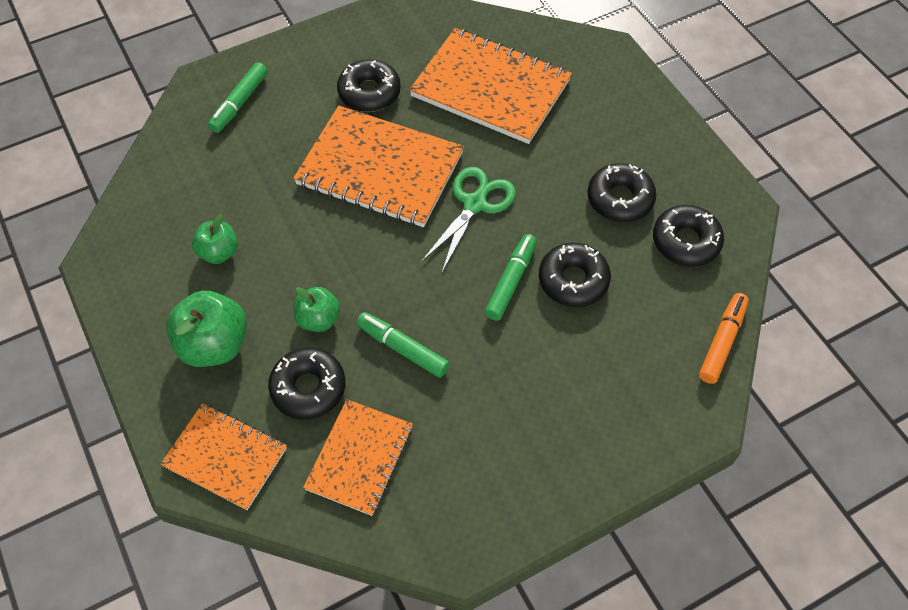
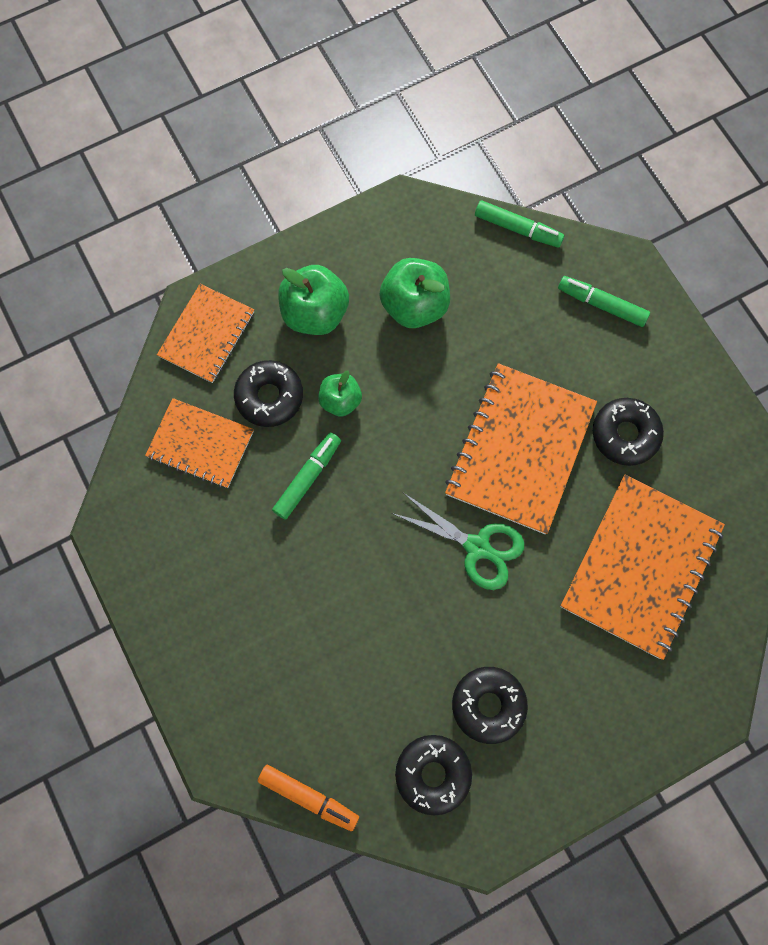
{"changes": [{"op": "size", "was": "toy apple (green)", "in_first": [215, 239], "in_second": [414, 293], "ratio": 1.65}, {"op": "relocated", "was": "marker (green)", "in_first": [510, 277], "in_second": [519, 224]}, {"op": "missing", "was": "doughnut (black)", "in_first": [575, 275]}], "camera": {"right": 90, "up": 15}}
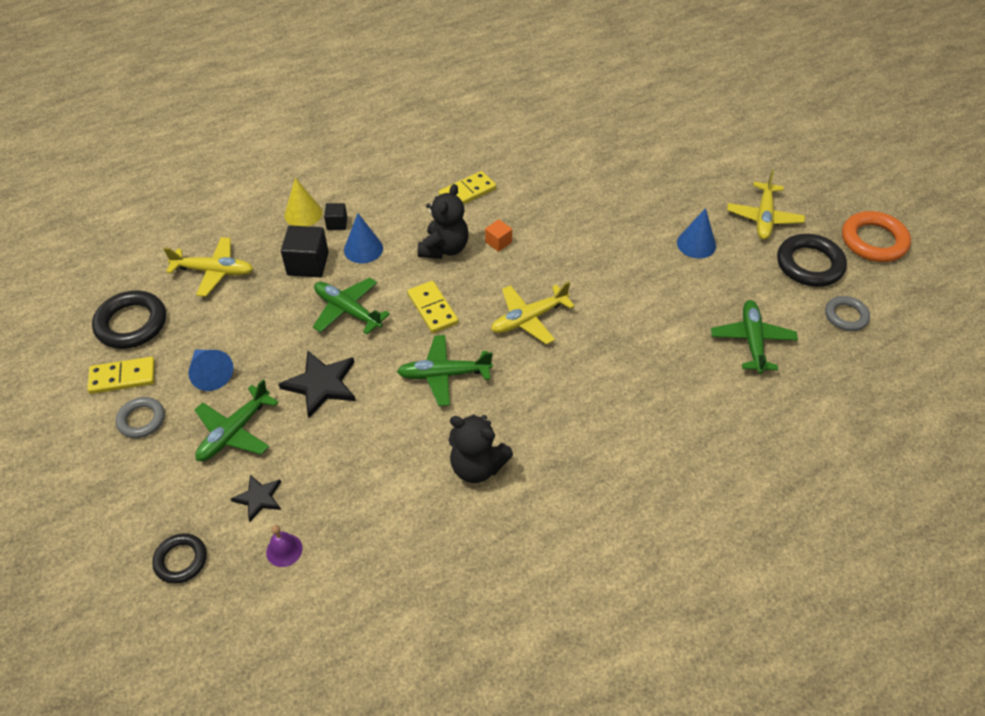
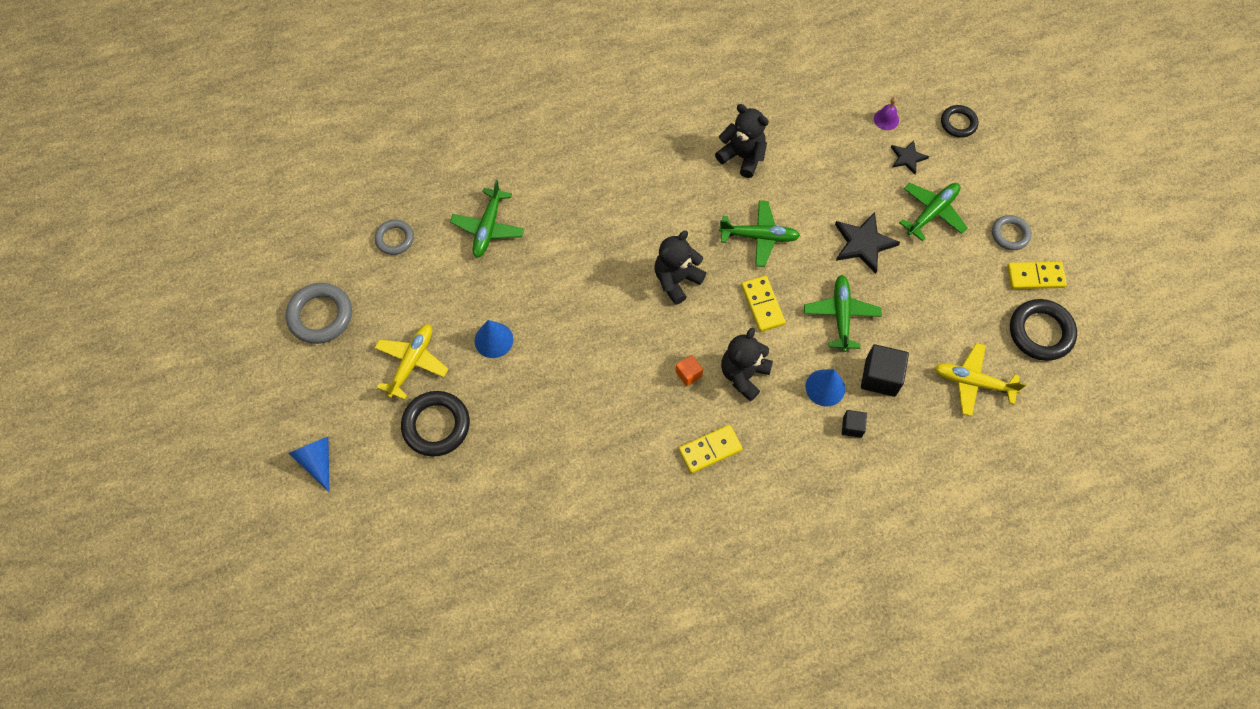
{"changes": [{"op": "missing", "was": "cone shape (yellow)", "in_first": [303, 202]}, {"op": "colour", "was": "hoop (orange)", "now": "hoop (grey)", "in_first": [876, 236], "in_second": [319, 313]}, {"op": "relocated", "was": "hoop (black)", "in_first": [812, 260], "in_second": [435, 424]}, {"op": "spun", "was": "toy plane (green)", "in_first": [351, 306], "in_second": [843, 313], "clockwise": -135}, {"op": "exchanged", "was": "toy plane (yellow)", "now": "teddy (black)", "in_first": [533, 313], "in_second": [680, 268]}, {"op": "relocated", "was": "cone shape (cobalt)", "in_first": [210, 370], "in_second": [309, 464]}], "camera": {"right": -170, "up": 15}}
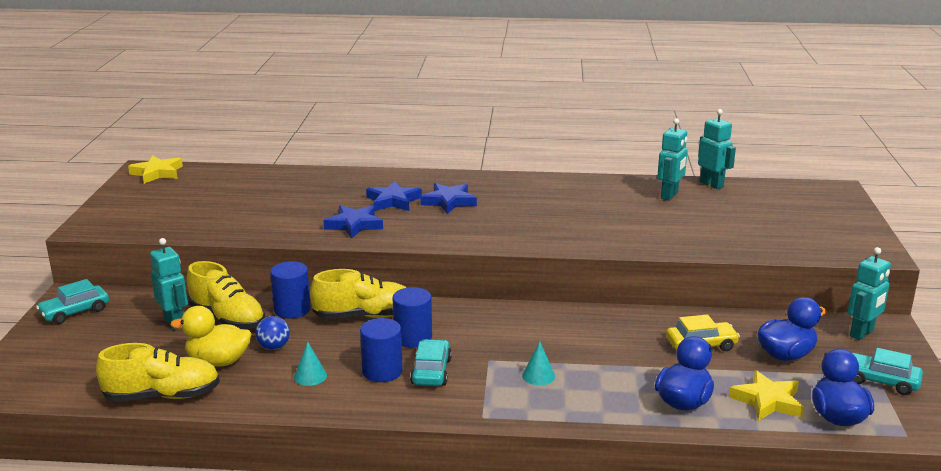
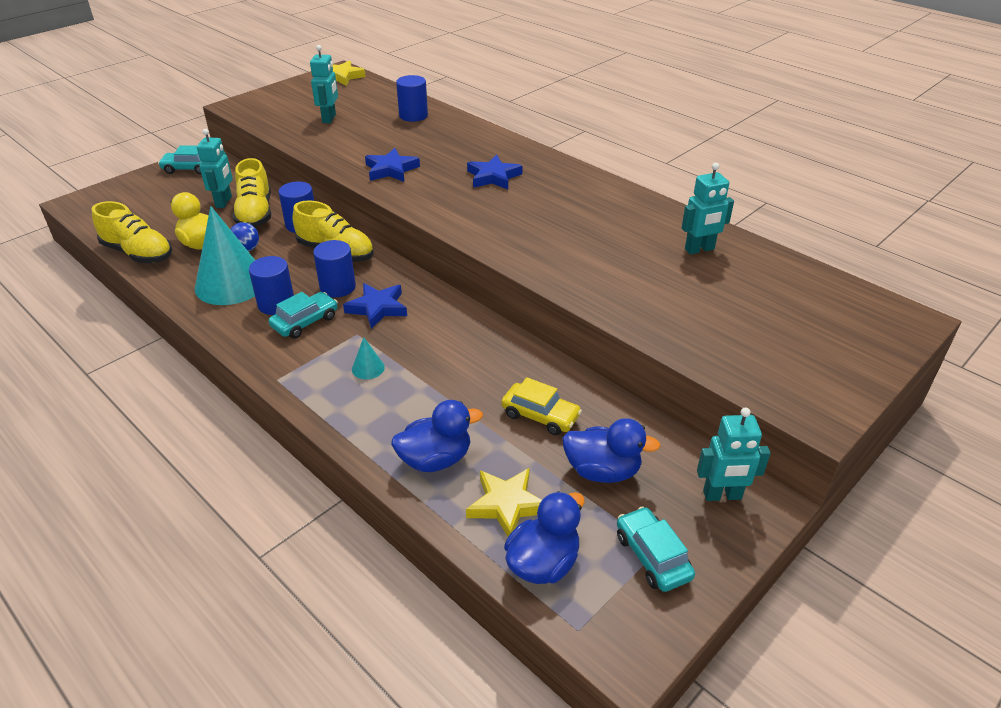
{"changes": [{"op": "relocated", "was": "robot figure (aqua)", "in_first": [717, 149], "in_second": [324, 84]}, {"op": "relocated", "was": "five-pointed star (cobalt)", "in_first": [394, 196], "in_second": [375, 306]}, {"op": "size", "was": "cone shape (aqua)", "in_first": [310, 364], "in_second": [225, 255], "ratio": 2.48}, {"op": "appeared", "now": "solid cylinder (cobalt)", "in_second": [412, 98]}], "camera": {"right": 40, "up": 15}}
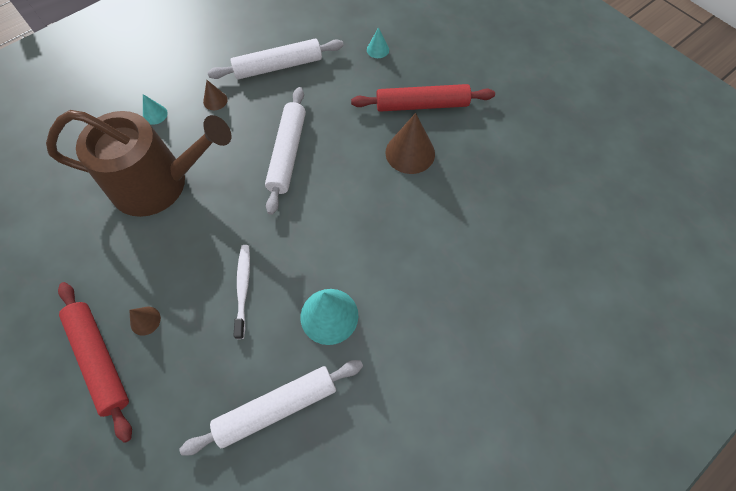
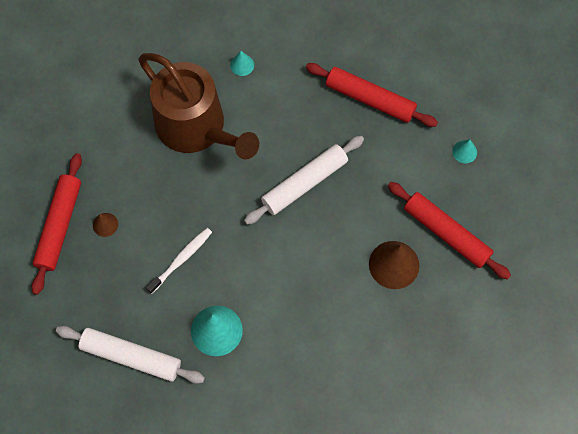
{"changes": [{"op": "colour", "was": "rolling pin (pure white)", "now": "rolling pin (crimson)", "in_first": [275, 59], "in_second": [372, 95]}, {"op": "missing", "was": "cone shape (brown)", "in_first": [215, 95]}], "camera": {"right": 45, "up": 5}}
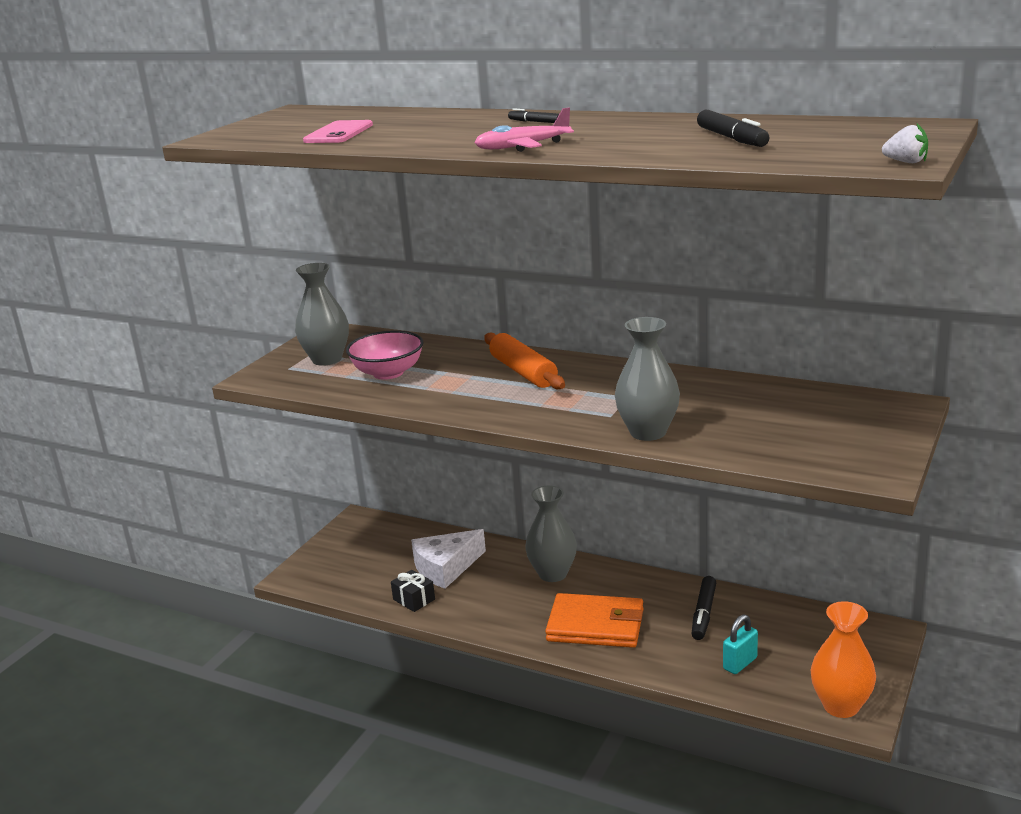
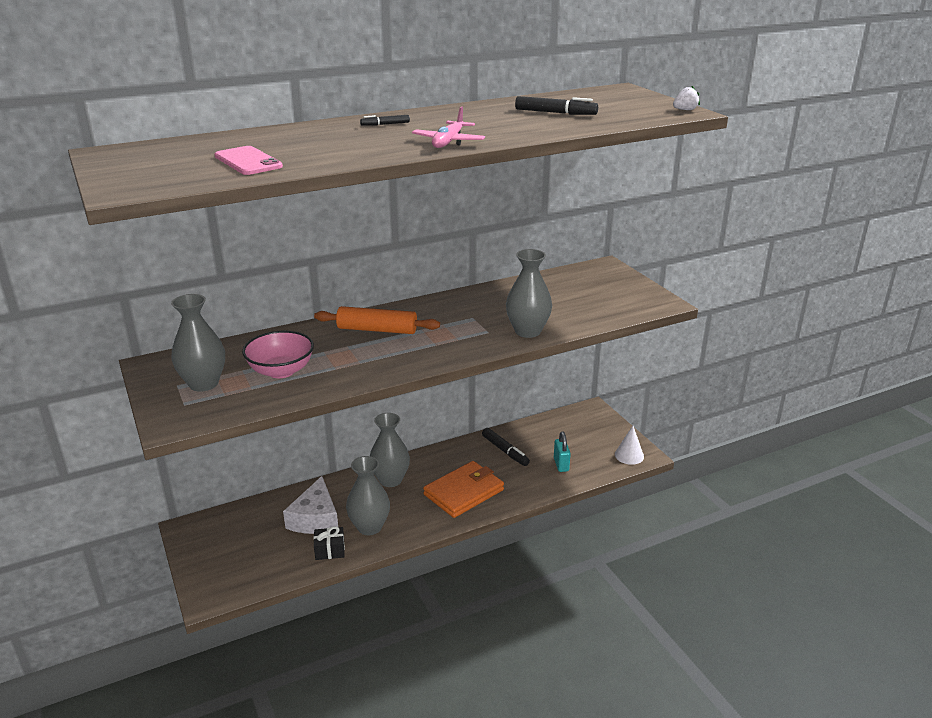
{"changes": [{"op": "exchanged", "was": "vase (orange)", "now": "cone shape (pure white)", "in_first": [843, 659], "in_second": [629, 445]}, {"op": "appeared", "now": "vase (grey)", "in_second": [368, 495]}], "camera": {"right": -55, "up": 5}}
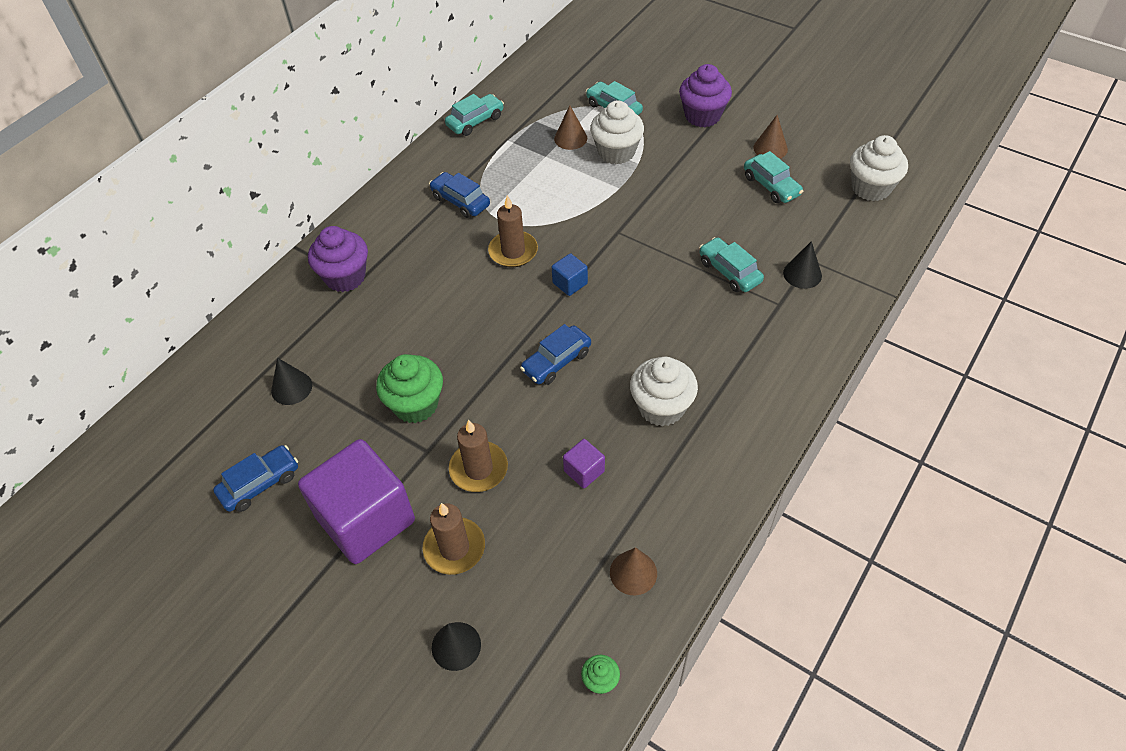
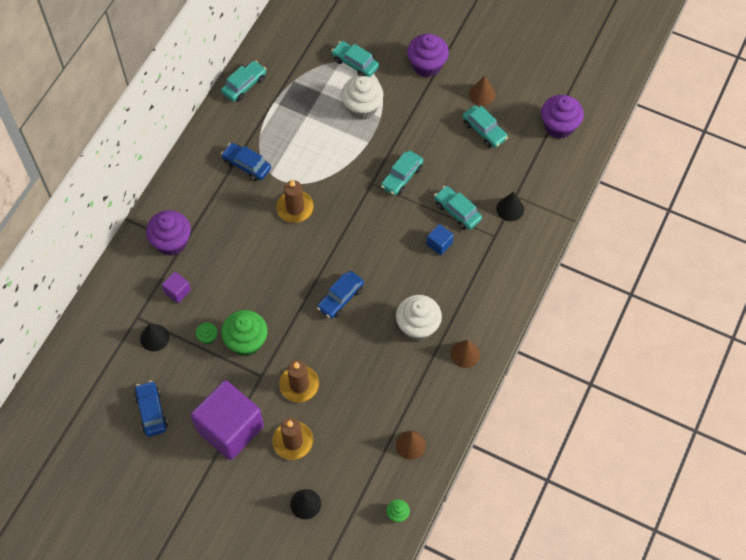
{"changes": [{"op": "relocated", "was": "cone shape (brown)", "in_first": [570, 127], "in_second": [465, 354]}, {"op": "colour", "was": "fairy cake (pure white)", "now": "fairy cake (purple)", "in_first": [879, 168], "in_second": [562, 117]}, {"op": "relocated", "was": "block (cobalt)", "in_first": [570, 274], "in_second": [440, 239]}, {"op": "relocated", "was": "block (purple)", "in_first": [584, 463], "in_second": [176, 287]}, {"op": "spun", "was": "automobile (cobalt)", "in_first": [255, 478], "in_second": [151, 409], "clockwise": -60}, {"op": "appeared", "now": "automobile (aqua)", "in_second": [402, 173]}, {"op": "appeared", "now": "fairy cake (green)", "in_second": [207, 334]}], "camera": {"right": -10, "up": 10}}
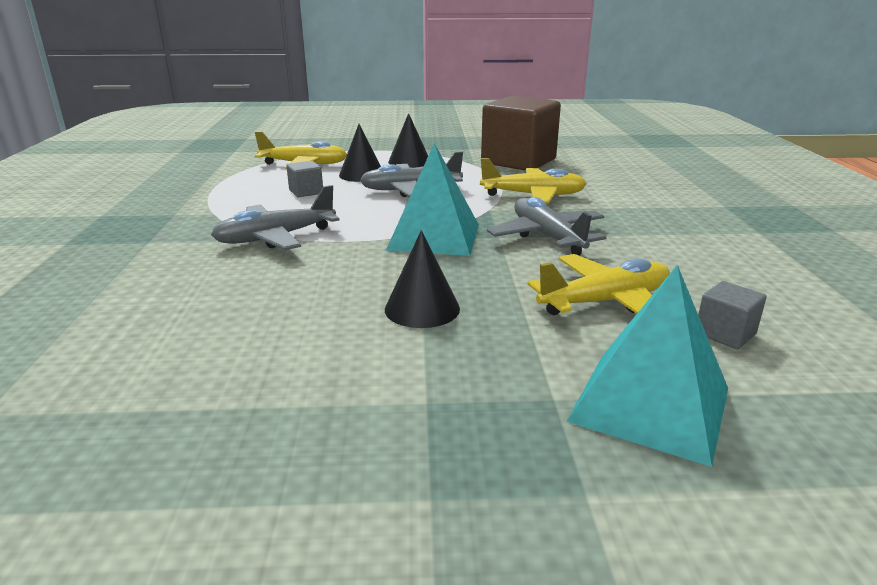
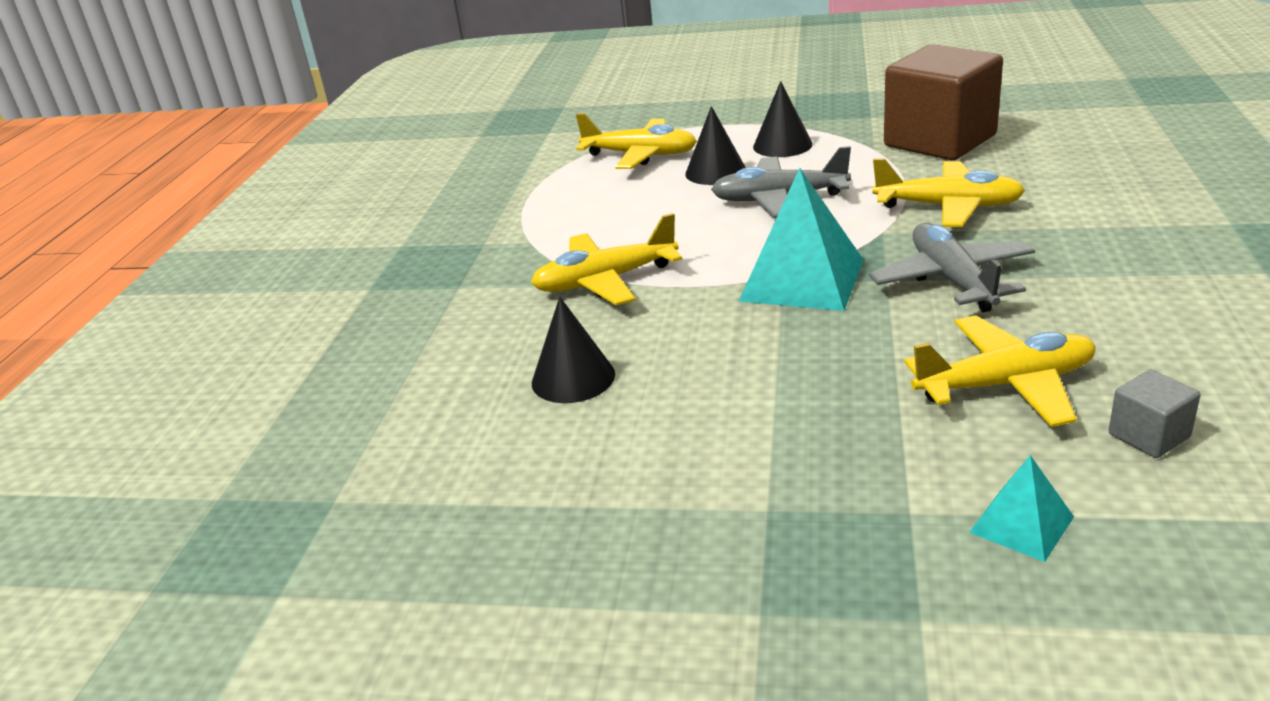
{"changes": [{"op": "missing", "was": "block (grey)", "in_first": [304, 179]}, {"op": "colour", "was": "toy plane (grey)", "now": "toy plane (yellow)", "in_first": [275, 217], "in_second": [606, 259]}, {"op": "relocated", "was": "cone shape (black)", "in_first": [422, 279], "in_second": [573, 350]}, {"op": "size", "was": "pyramid (aqua)", "in_first": [647, 366], "in_second": [1021, 508], "ratio": 0.51}], "camera": {"right": 15, "up": 5}}
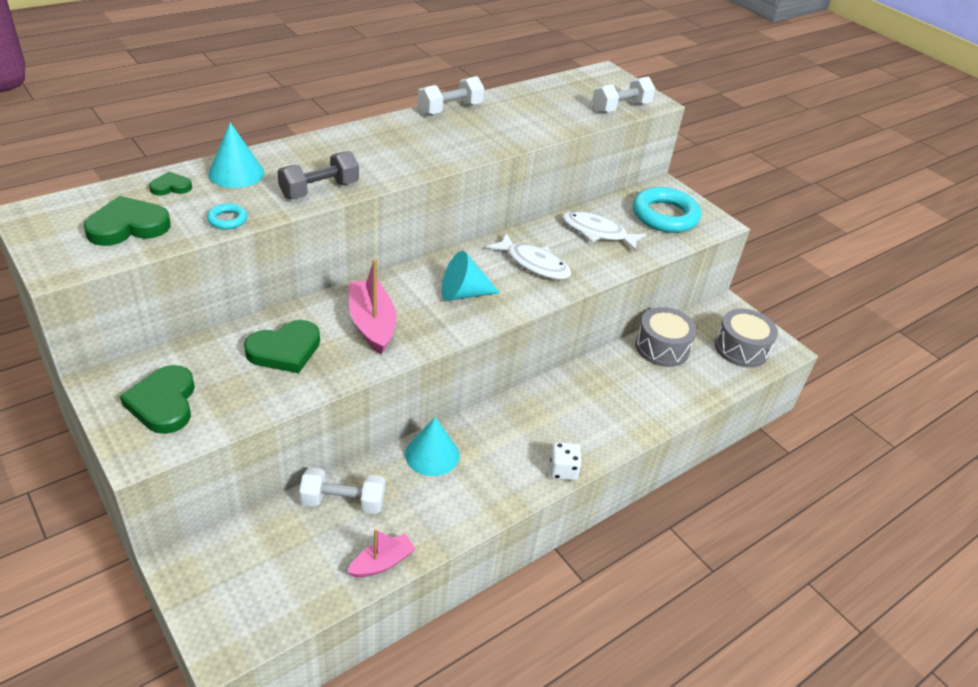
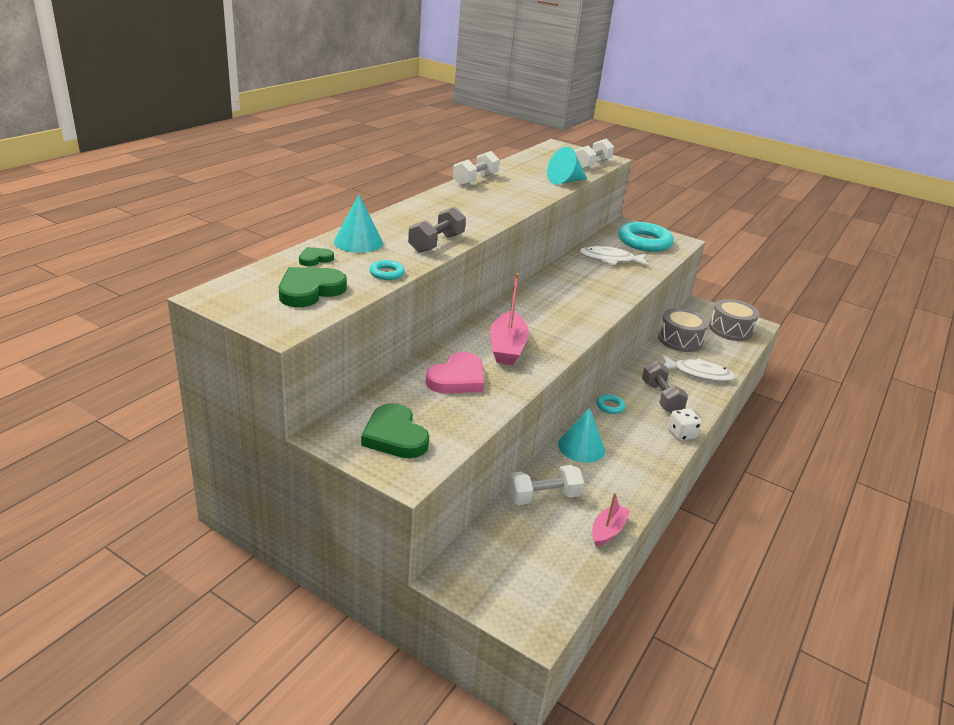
{"changes": [{"op": "relocated", "was": "toy fish (pure white)", "in_first": [529, 256], "in_second": [698, 368]}, {"op": "relocated", "was": "cone shape (aqua)", "in_first": [470, 276], "in_second": [567, 165]}, {"op": "spun", "was": "sailboat (rosy)", "in_first": [372, 307], "in_second": [509, 319], "clockwise": -135}, {"op": "colour", "was": "heart (green)", "now": "heart (rosy)", "in_first": [282, 346], "in_second": [455, 373]}, {"op": "appeared", "now": "hand weight (grey)", "in_second": [665, 387]}, {"op": "appeared", "now": "hoop (aqua)", "in_second": [611, 404]}], "camera": {"right": -20, "up": -10}}
